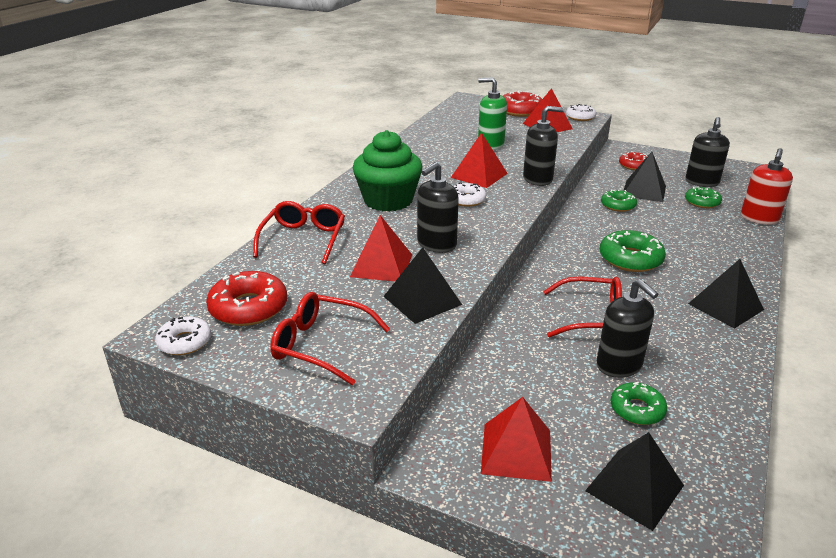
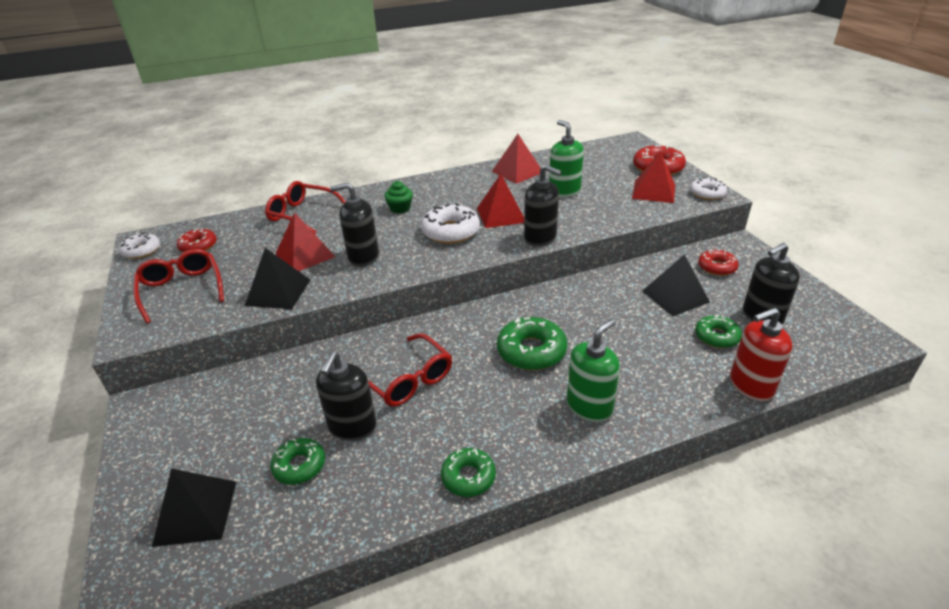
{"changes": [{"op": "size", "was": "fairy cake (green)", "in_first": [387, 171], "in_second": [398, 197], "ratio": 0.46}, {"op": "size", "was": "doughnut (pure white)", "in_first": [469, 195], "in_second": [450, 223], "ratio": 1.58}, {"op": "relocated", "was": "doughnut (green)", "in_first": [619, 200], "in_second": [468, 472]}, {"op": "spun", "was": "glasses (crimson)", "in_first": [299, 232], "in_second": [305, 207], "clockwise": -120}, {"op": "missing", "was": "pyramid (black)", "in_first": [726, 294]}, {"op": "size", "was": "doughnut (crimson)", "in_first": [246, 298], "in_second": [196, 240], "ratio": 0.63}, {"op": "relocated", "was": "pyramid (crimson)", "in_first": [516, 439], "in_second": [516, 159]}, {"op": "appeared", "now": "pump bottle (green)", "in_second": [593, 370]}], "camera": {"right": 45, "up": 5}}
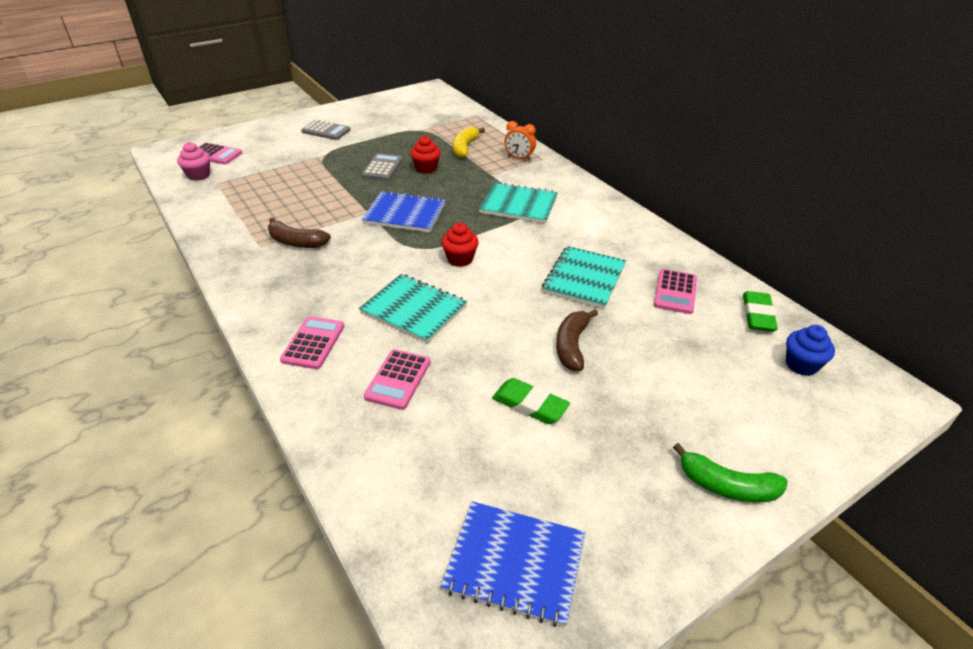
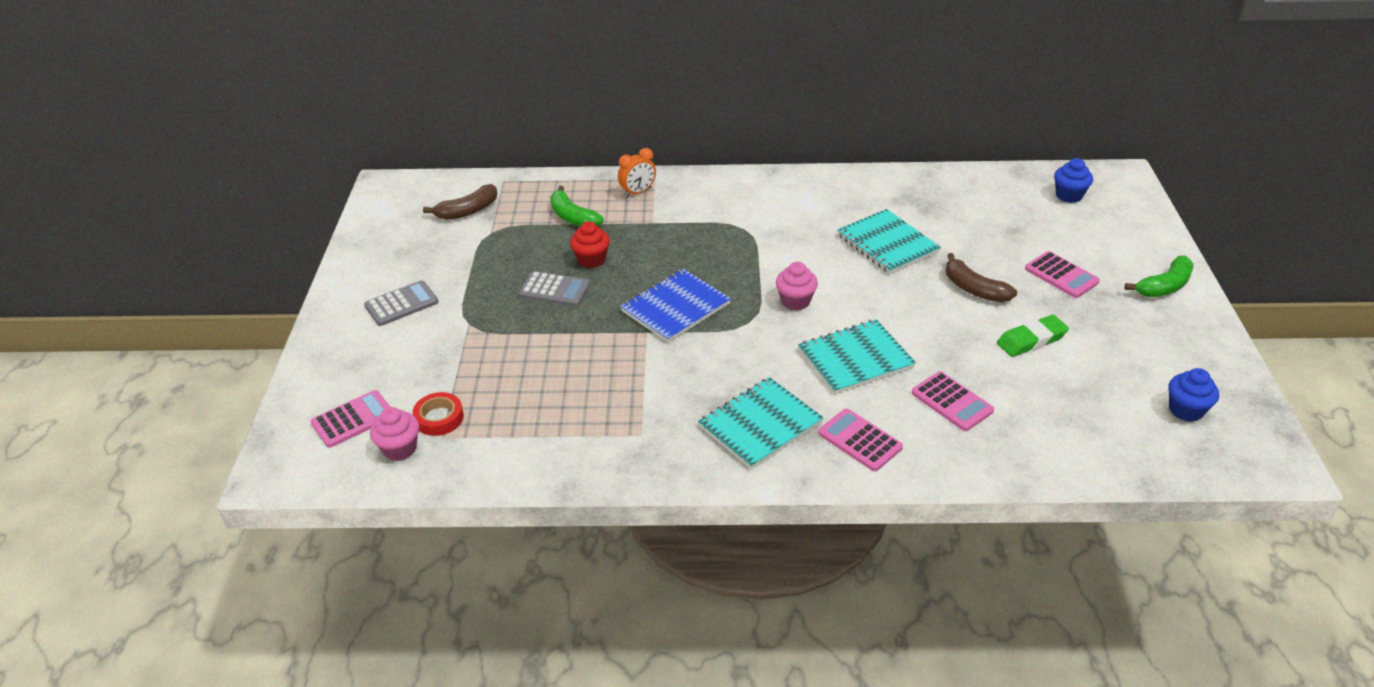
{"changes": [{"op": "colour", "was": "toy banana (yellow)", "now": "toy banana (green)", "in_first": [469, 142], "in_second": [577, 206]}, {"op": "spun", "was": "calculator (grey)", "in_first": [382, 167], "in_second": [554, 288], "clockwise": 150}, {"op": "relocated", "was": "exercise book (aqua)", "in_first": [518, 203], "in_second": [761, 423]}, {"op": "relocated", "was": "toy banana (brown)", "in_first": [299, 233], "in_second": [460, 202]}, {"op": "colour", "was": "fairy cake (crimson)", "now": "fairy cake (rosy)", "in_first": [460, 245], "in_second": [797, 286]}, {"op": "relocated", "was": "calculator (rosy)", "in_first": [675, 291], "in_second": [1062, 274]}, {"op": "missing", "was": "gum eraser (green)", "in_first": [760, 311]}, {"op": "exchanged", "was": "exercise book (cobalt)", "now": "fairy cake (cobalt)", "in_first": [513, 564], "in_second": [1194, 395]}, {"op": "appeared", "now": "tape (crimson)", "in_second": [438, 414]}], "camera": {"right": -55, "up": 0}}
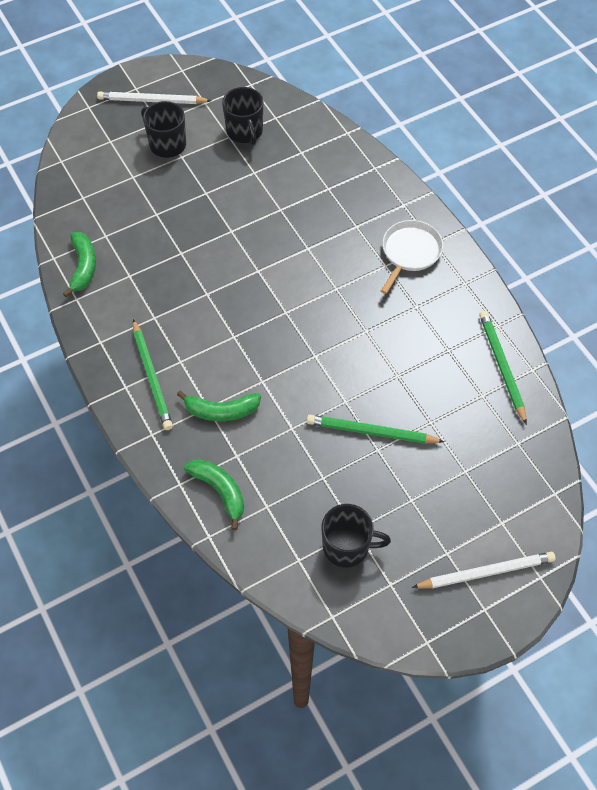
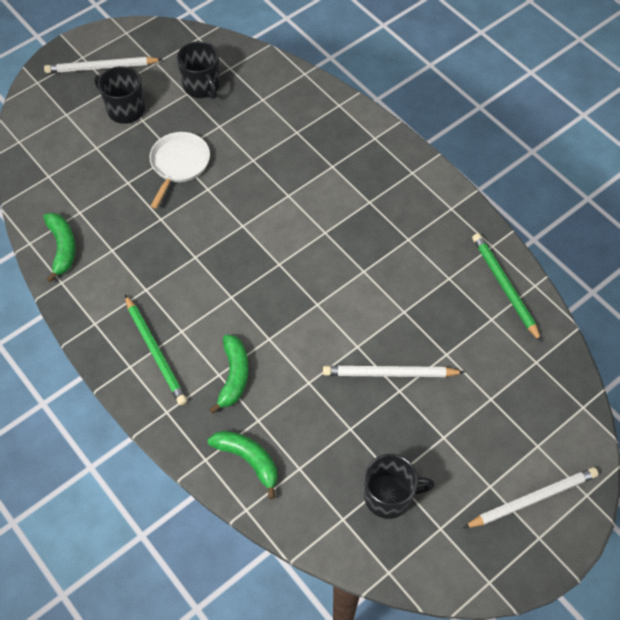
{"changes": [{"op": "relocated", "was": "skillet (pure white)", "in_first": [412, 257], "in_second": [180, 170]}, {"op": "spun", "was": "toy banana (green)", "in_first": [219, 406], "in_second": [229, 374], "clockwise": -75}, {"op": "colour", "was": "pencil (green)", "now": "pencil (pure white)", "in_first": [375, 429], "in_second": [394, 371]}], "camera": {"right": -10, "up": 0}}
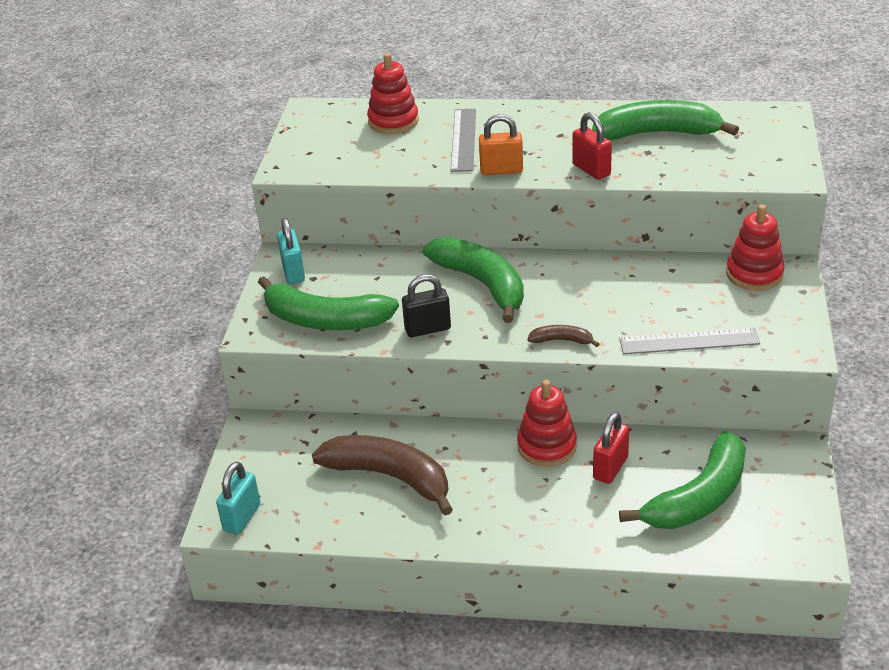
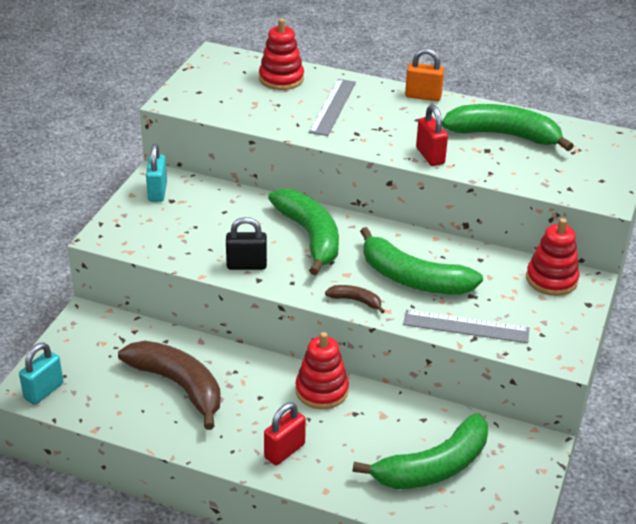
{"changes": [{"op": "relocated", "was": "small lock (orange)", "in_first": [501, 144], "in_second": [424, 74]}, {"op": "relocated", "was": "toy banana (green)", "in_first": [328, 303], "in_second": [421, 261]}, {"op": "relocated", "was": "small lock (crimson)", "in_first": [611, 448], "in_second": [285, 433]}], "camera": {"right": 10, "up": 0}}
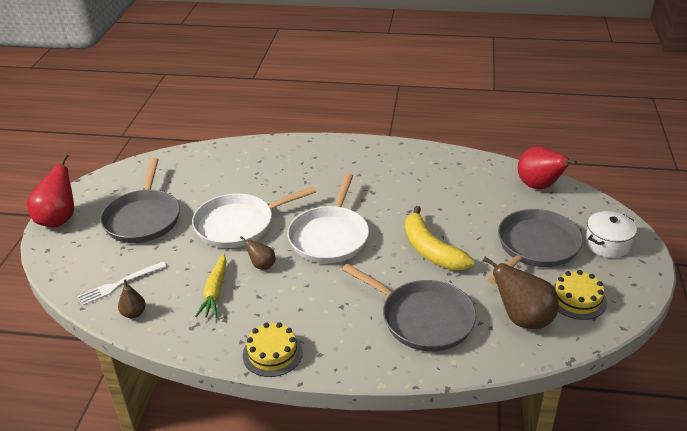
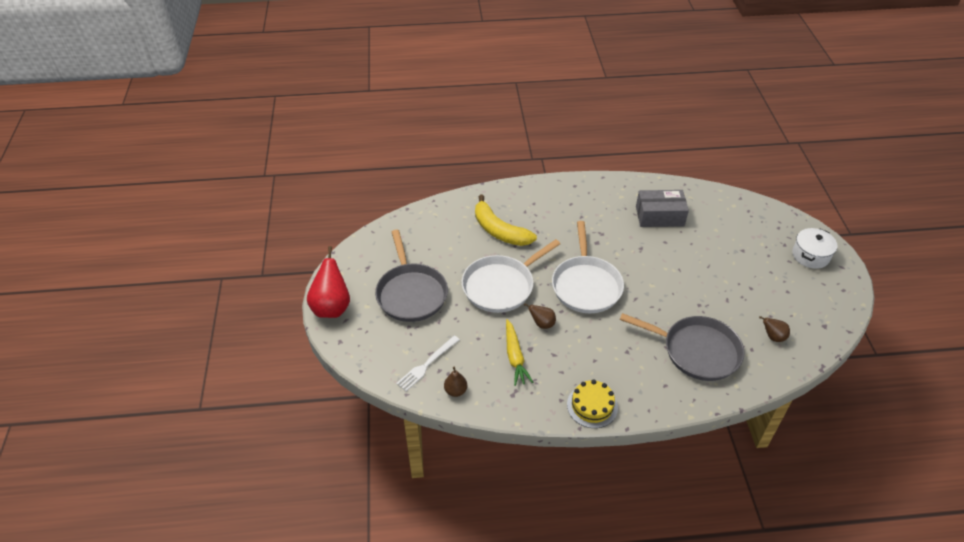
{"changes": [{"op": "missing", "was": "pear fruit (crimson)", "in_first": [547, 167]}, {"op": "relocated", "was": "toy banana (yellow)", "in_first": [439, 238], "in_second": [506, 220]}, {"op": "missing", "was": "skillet (grey)", "in_first": [535, 247]}, {"op": "size", "was": "pear fruit (brown)", "in_first": [521, 293], "in_second": [774, 329], "ratio": 0.52}, {"op": "missing", "was": "gateau (yellow)", "in_first": [580, 295]}, {"op": "appeared", "now": "package (grey)", "in_second": [662, 208]}], "camera": {"right": -15, "up": 10}}
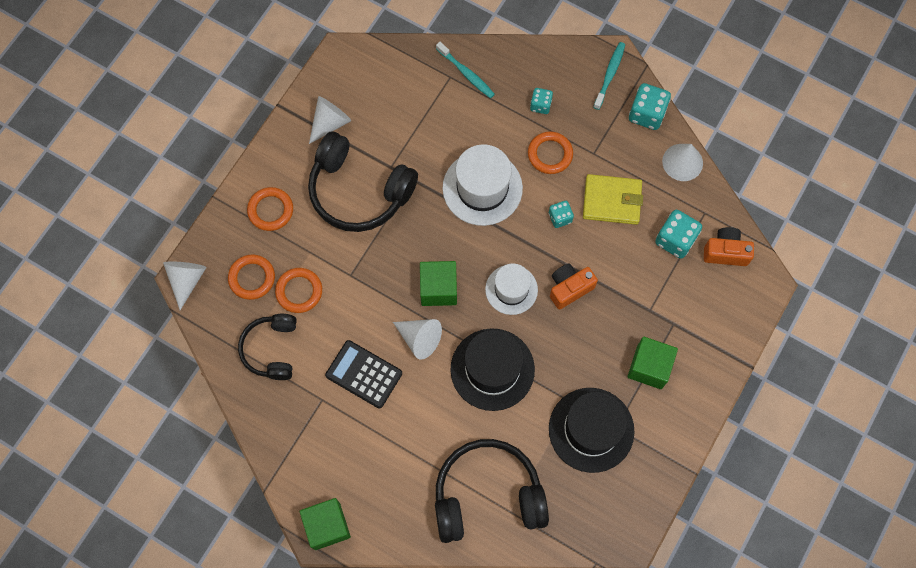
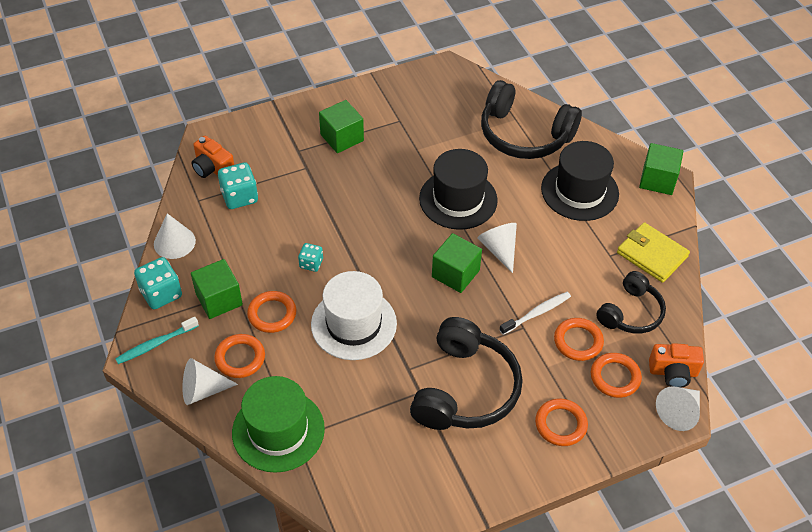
{"changes": [{"op": "exchanged", "was": "toothbrush (aqua)", "now": "top hat (green)", "in_first": [465, 70], "in_second": [278, 424]}, {"op": "exchanged", "was": "die (aqua)", "now": "hoop (orange)", "in_first": [541, 101], "in_second": [239, 356]}, {"op": "relocated", "was": "cone shape (pure white)", "in_first": [330, 120], "in_second": [210, 381]}, {"op": "spun", "was": "headphones (black)", "in_first": [363, 181], "in_second": [466, 373], "clockwise": 45}, {"op": "relocated", "was": "card wallet (yellow)", "in_first": [613, 199], "in_second": [653, 252]}, {"op": "missing", "was": "top hat (pure white)", "in_first": [511, 289]}, {"op": "relocated", "was": "photo camera (orange)", "in_first": [574, 286], "in_second": [676, 365]}, {"op": "missing", "was": "calculator (black)", "in_first": [363, 374]}, {"op": "relocated", "was": "top hat (black)", "in_first": [591, 430], "in_second": [580, 181]}, {"op": "appeared", "now": "block (green)", "in_second": [217, 289]}, {"op": "appeared", "now": "toothbrush (pure white)", "in_second": [535, 313]}], "camera": {"right": -145, "up": -20}}
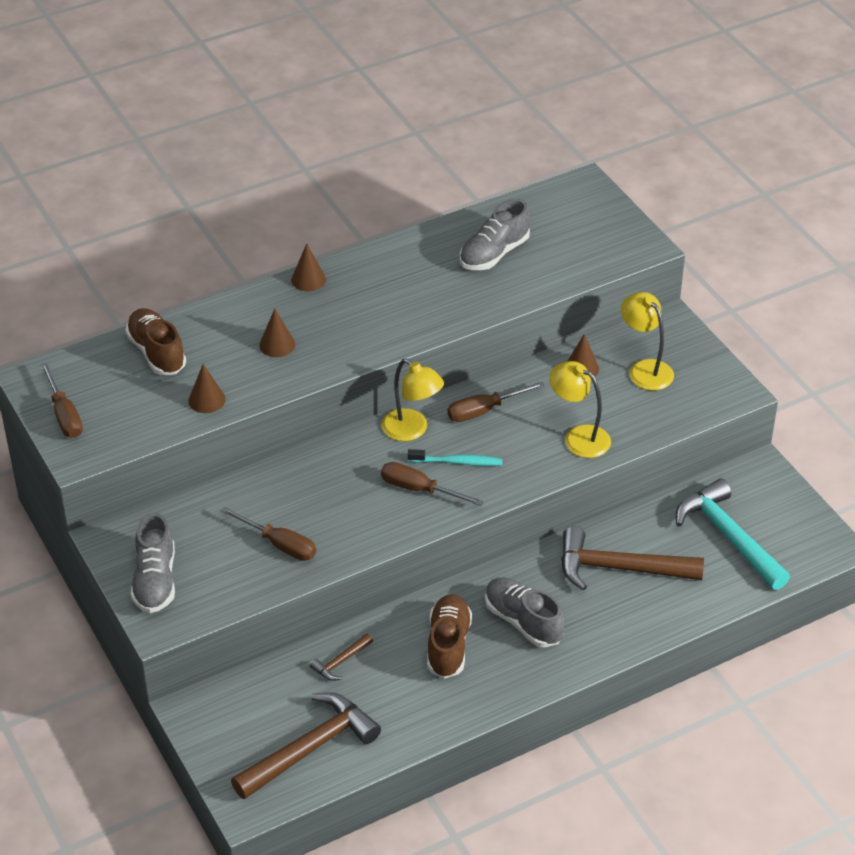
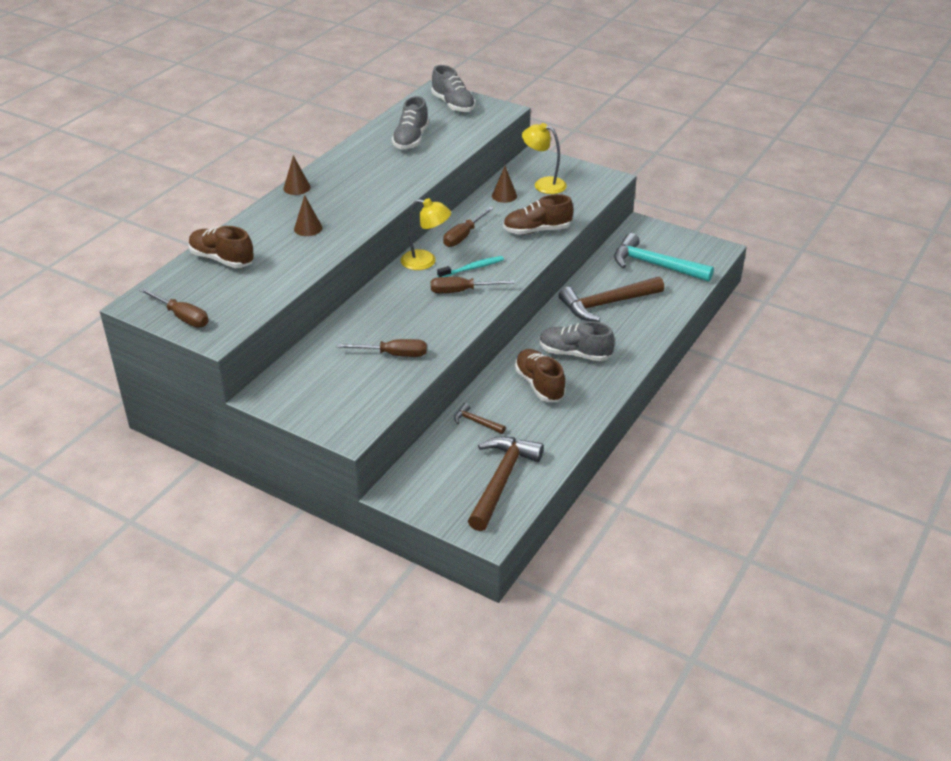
{"changes": [{"op": "exchanged", "was": "lamp (yellow)", "now": "sneaker (brown)", "in_first": [580, 409], "in_second": [538, 214]}, {"op": "missing", "was": "cone shape (brown)", "in_first": [206, 388]}, {"op": "relocated", "was": "sneaker (grey)", "in_first": [153, 563], "in_second": [453, 89]}, {"op": "spun", "was": "hammer (brown)", "in_first": [341, 657], "in_second": [480, 418], "clockwise": 105}], "camera": {"right": -30, "up": -5}}
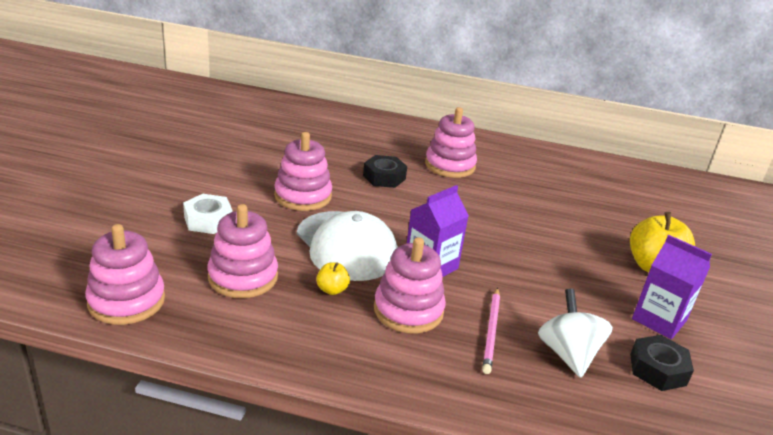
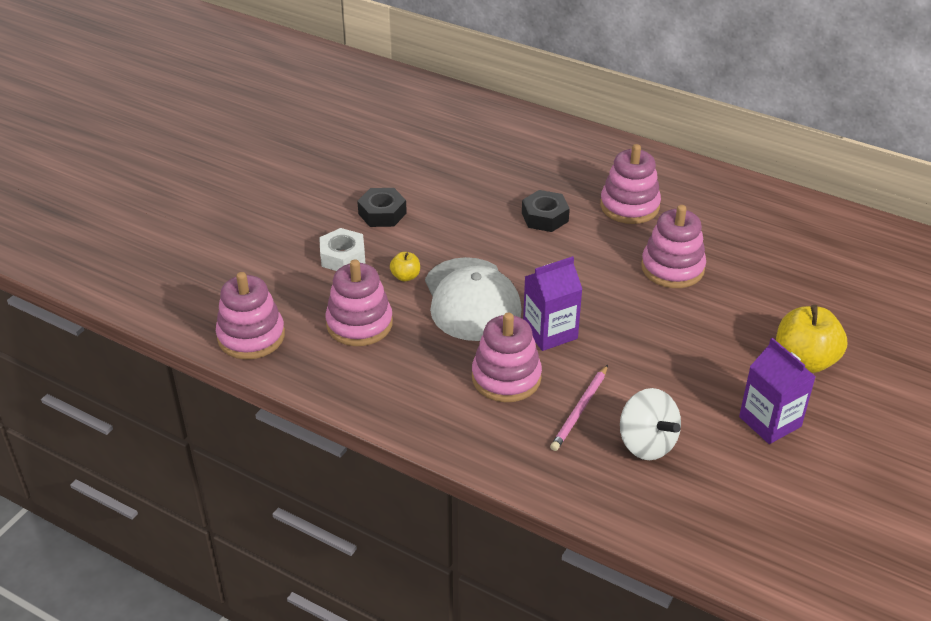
{"changes": [{"op": "relocated", "was": "stacking rings (rosy)", "in_first": [303, 171], "in_second": [673, 246]}, {"op": "relocated", "was": "toy apple (yellow)", "in_first": [333, 278], "in_second": [405, 266]}, {"op": "spun", "was": "toy top (pure white)", "in_first": [575, 333], "in_second": [650, 424], "clockwise": 135}, {"op": "relocated", "was": "hex nut (black)", "in_first": [662, 363], "in_second": [382, 207]}], "camera": {"right": 20, "up": 10}}
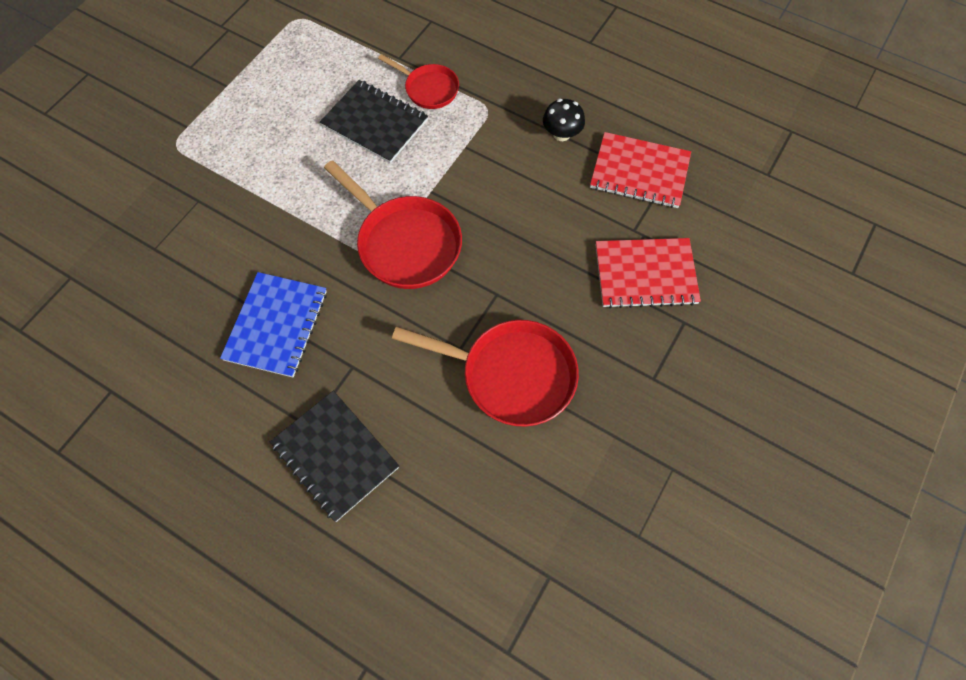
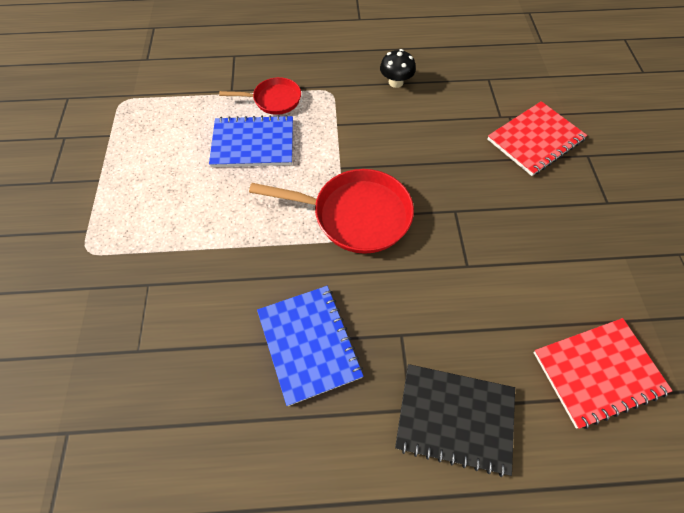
{"changes": [{"op": "colour", "was": "exercise book (black)", "now": "exercise book (cobalt)", "in_first": [374, 121], "in_second": [251, 141]}, {"op": "relocated", "was": "exercise book (crimson)", "in_first": [640, 170], "in_second": [603, 373]}, {"op": "missing", "was": "skillet (crimson)", "in_first": [485, 373]}], "camera": {"right": -35, "up": -5}}
